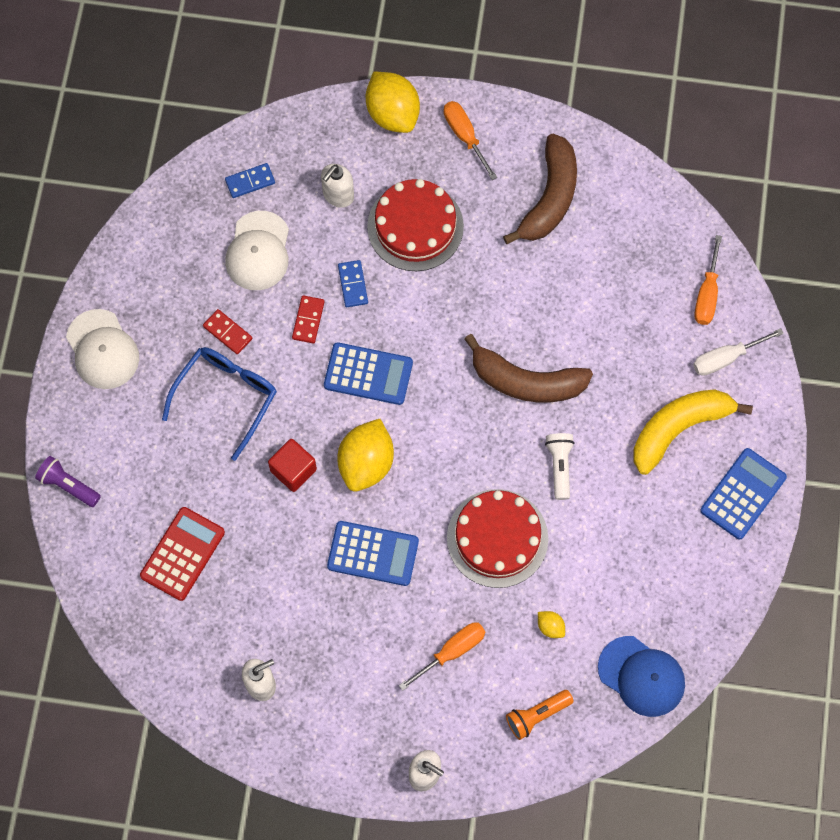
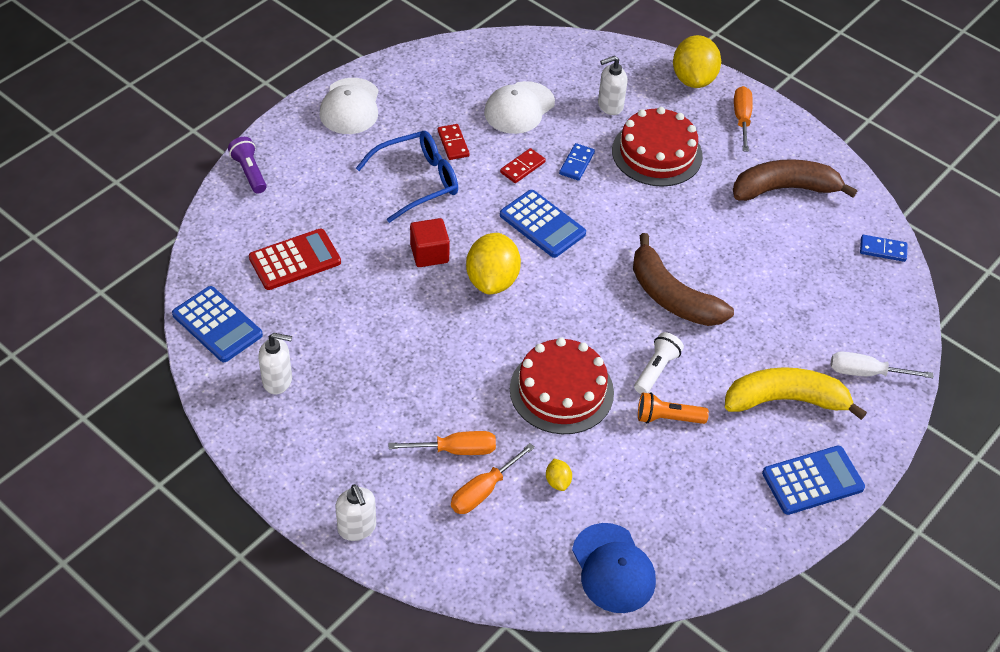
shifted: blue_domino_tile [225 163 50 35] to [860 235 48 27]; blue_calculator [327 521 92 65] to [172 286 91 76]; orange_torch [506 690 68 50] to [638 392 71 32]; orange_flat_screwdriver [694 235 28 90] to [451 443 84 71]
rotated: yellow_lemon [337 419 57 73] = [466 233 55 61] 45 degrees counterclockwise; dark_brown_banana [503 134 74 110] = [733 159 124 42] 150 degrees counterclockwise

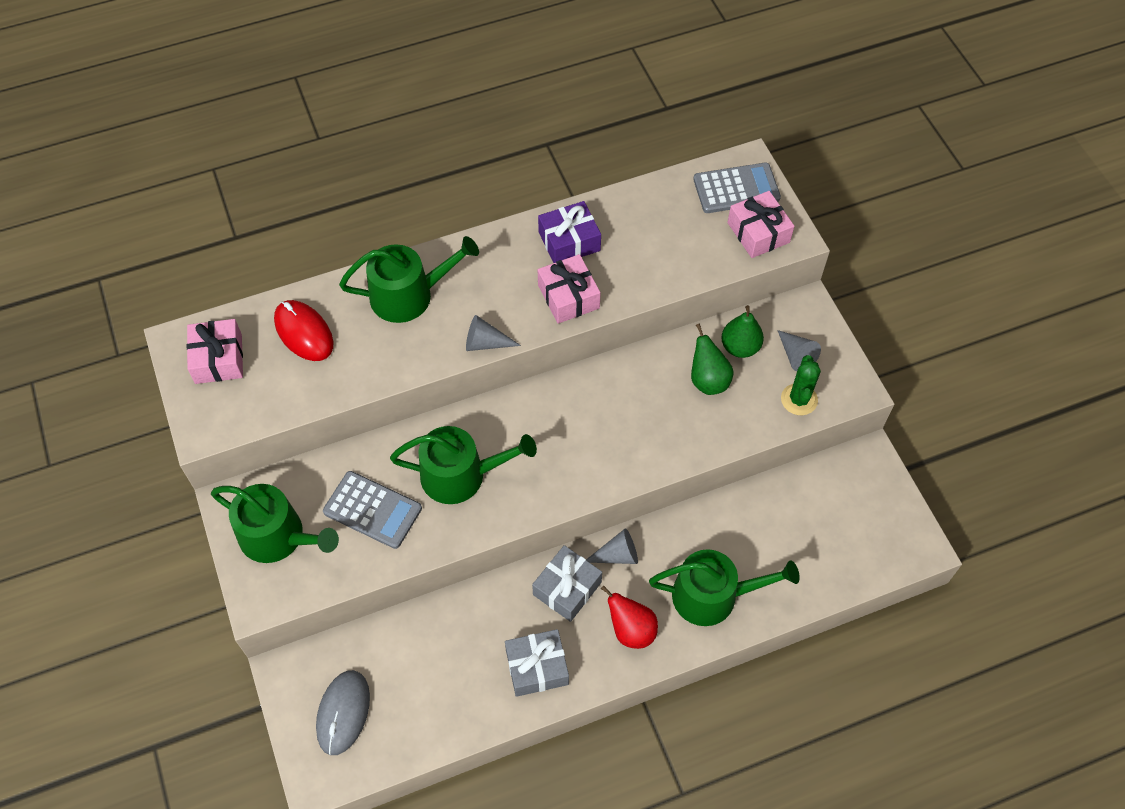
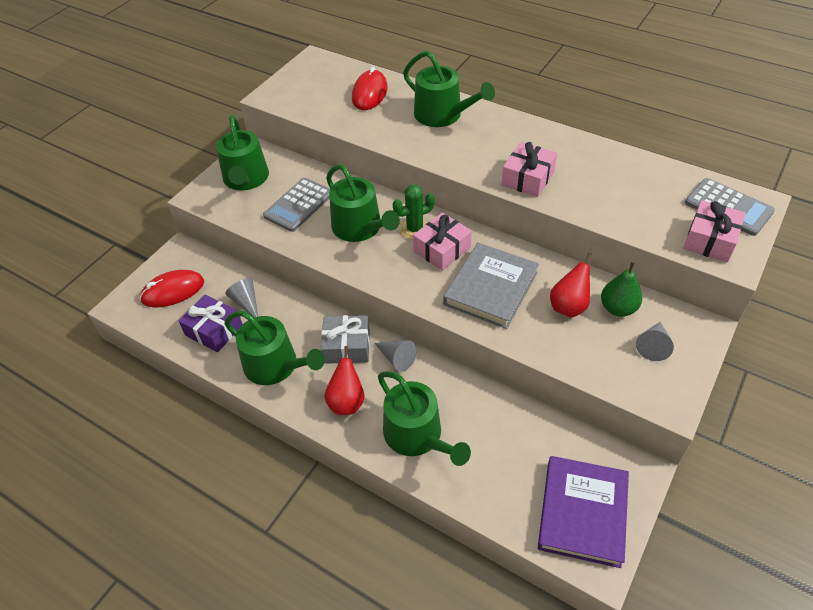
new: gray_hardcover [443 243 96 86]; purple_hardcover [538 456 91 112]
shifted: pink_gift [187 319 56 65] to [413 212 59 59]; gray_cone_shape [466 315 55 36] to [225 279 33 39]; purple_gift [538 201 63 62] to [179 294 64 58]; green_cactus [781 355 40 60] to [393 185 42 55]
swapped: gray_gift [505 629 64 68] to green_sprinkling_can [224 311 101 74]
repainted: gray_computer_mouse [316 670 54 85] to crimson_computer_mouse [139 270 65 38]; green_toy_pear [691 323 43 72] to crimson_toy_pear [550 252 42 65]
rotated: gray_calculator [323 471 99 78] = [263 178 67 54] 45 degrees clockwise

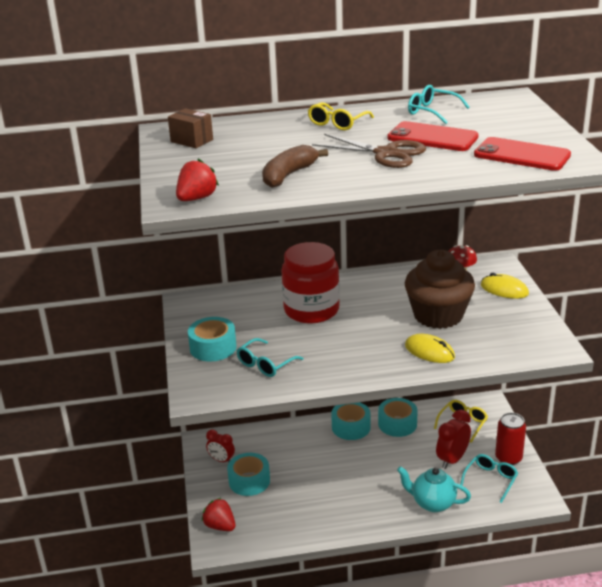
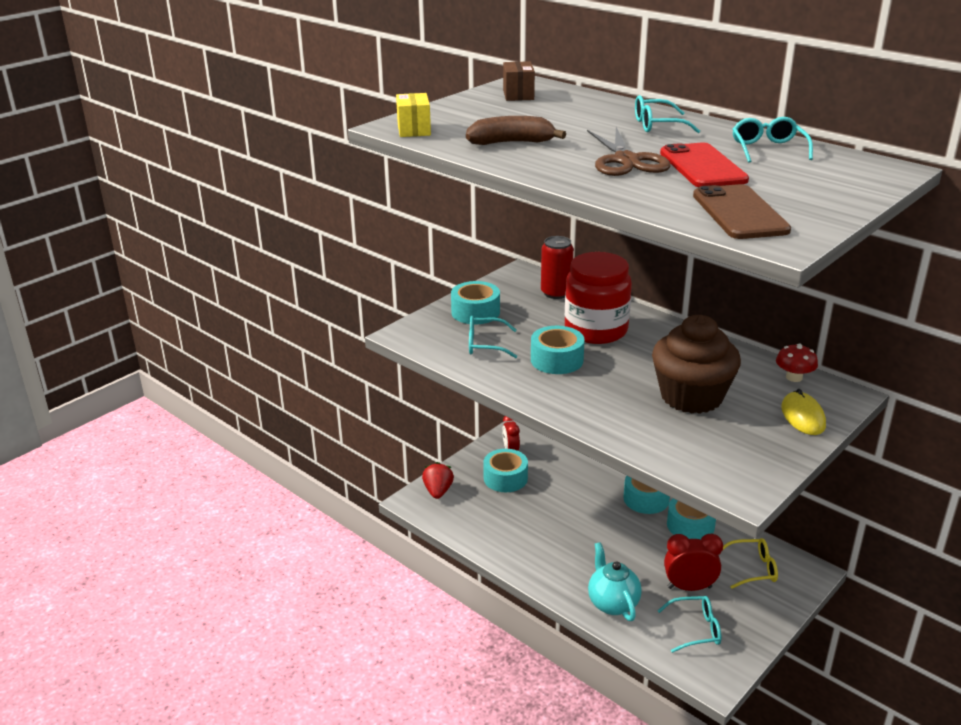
gone: yellow_computer_mouse [405 334 50 29]
new: turquoise_sticky_tape [531 326 54 48]
shifted: crimson_can [495 413 31 52] to [541 236 33 63]
swapped: crimson_berry [176 159 43 42] to yellow_box [396 93 35 44]
repainted: yellow_spectacles [308 102 66 28] to turquoise_spectacles [635 95 65 38]; crimson_mobile_phone [474 137 97 34] to dark_brown_mobile_phone [693 184 98 55]

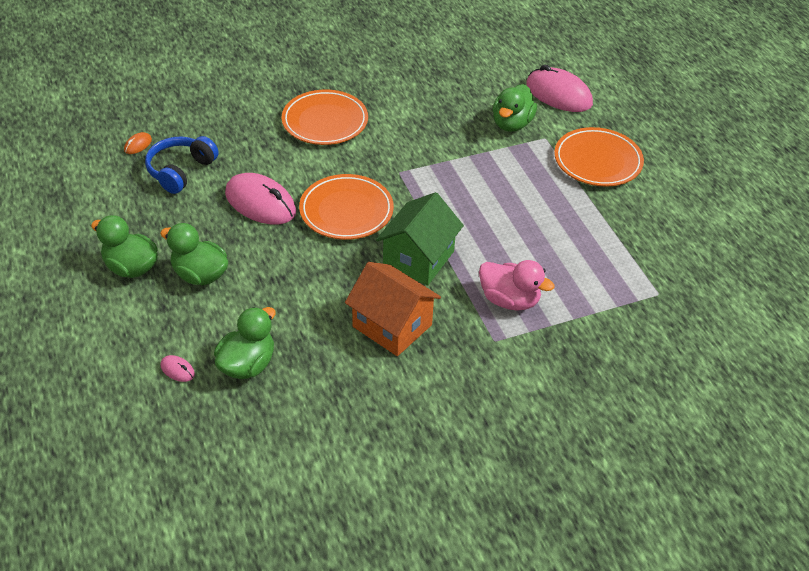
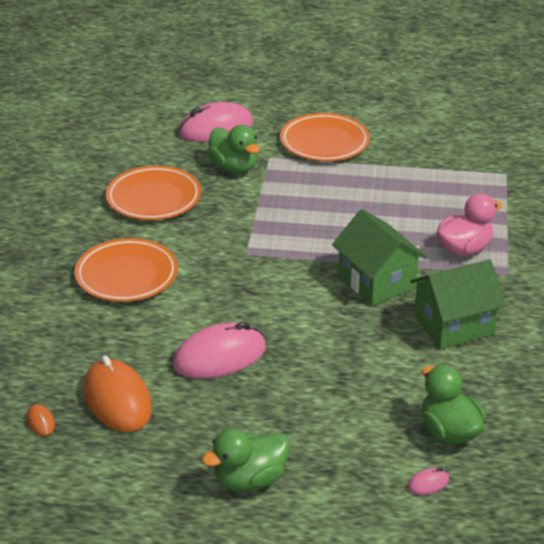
gone: green_rubber_duck [160 223 68 63]
shifted: orange_plate [299 174 95 66] to [106 166 95 54]
swapped: blue_over-ear_headphones [145 136 74 58] to orange_computer_mouse [84 355 68 77]
repainted: orange_toy_house [345 262 96 94] to green_toy_house [410 259 96 90]

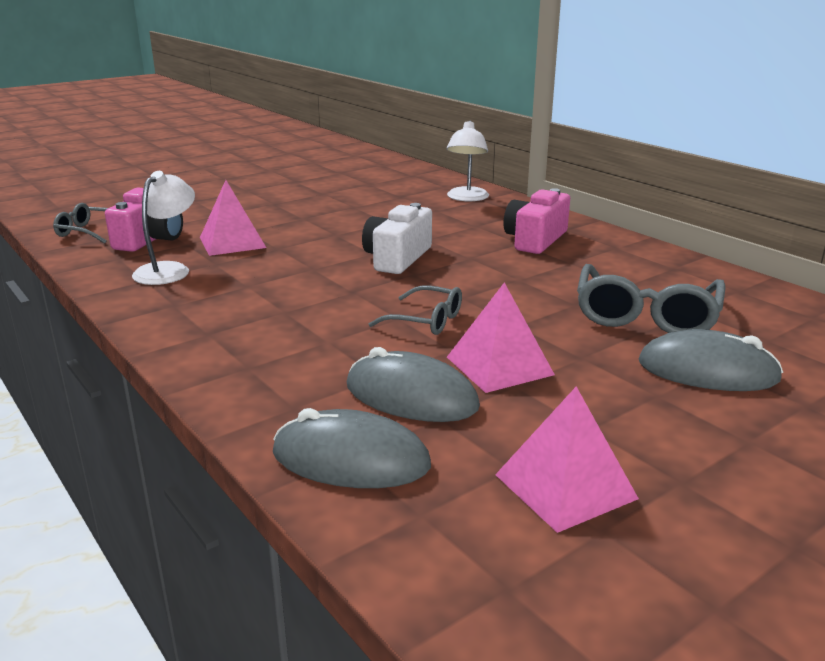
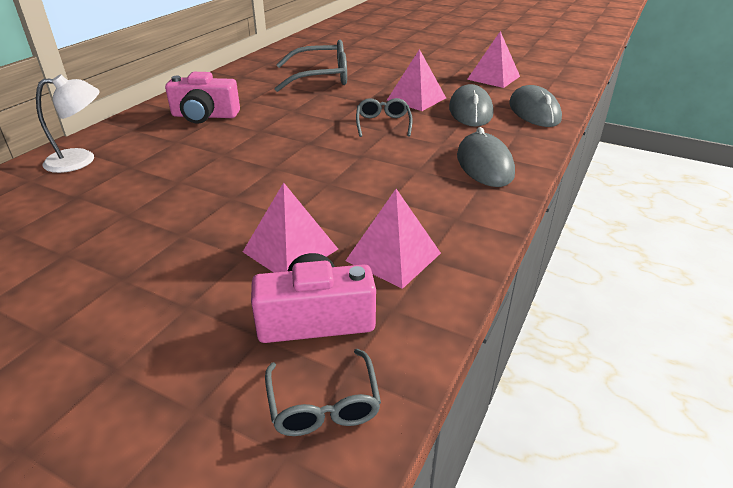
gone: pure_white_photo_camera [362 203 70 71]
shifted: gray_computer_mouse [638 329 145 62] to [457 127 58 60]
swapped: pure_white_desk_lamp [132 171 63 114] to pink_solid_pyramid [345 189 96 100]

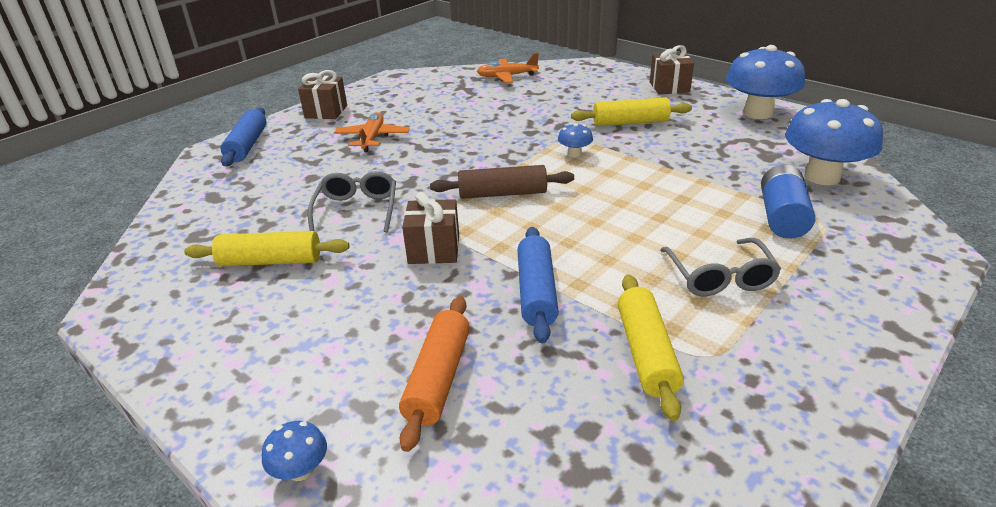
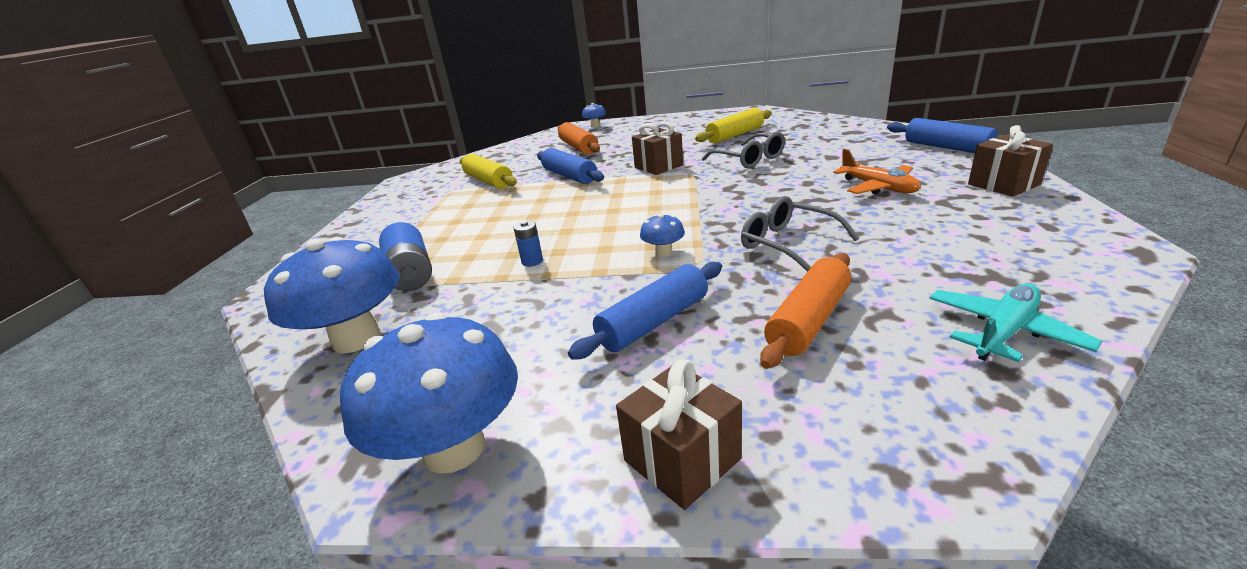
gone: dark_brown_dough_roller [430 165 144 34]
new: blue_battery [513 221 30 46]; orange_dough_roller [760 253 91 116]
shifted: gray_spectacles [660 238 121 58] to [741 196 118 76]
repainted: orange_plane [477 53 62 30] to turquoise_plane [929 283 173 79]; yellow_dough_roller [571 97 121 29] to blue_dough_roller [568 262 154 98]

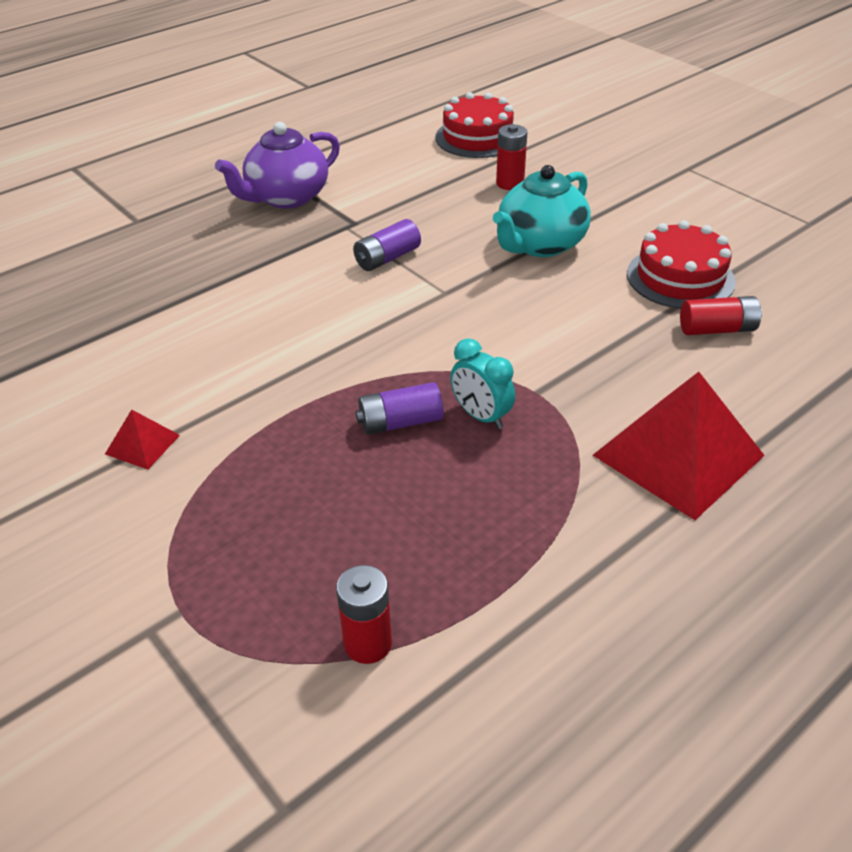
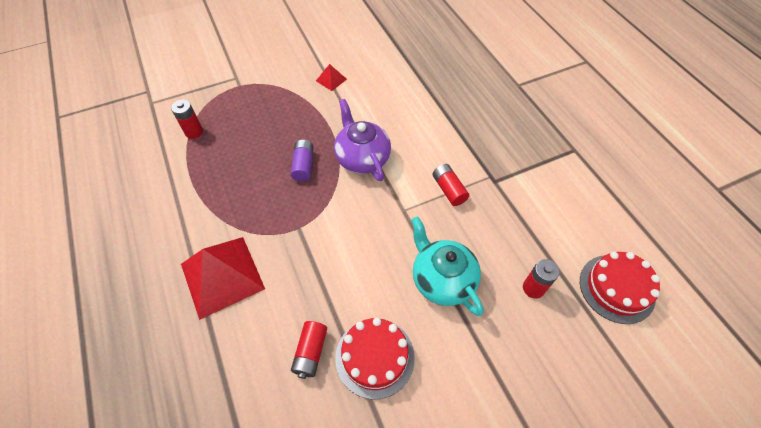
gone: turquoise_bedside_clock [450 338 65 91]
shifted: purple_tea_pot [215 122 125 86] to [334 99 57 82]
repainted: purple_battery [353 219 68 52] to crimson_battery [432 164 37 42]

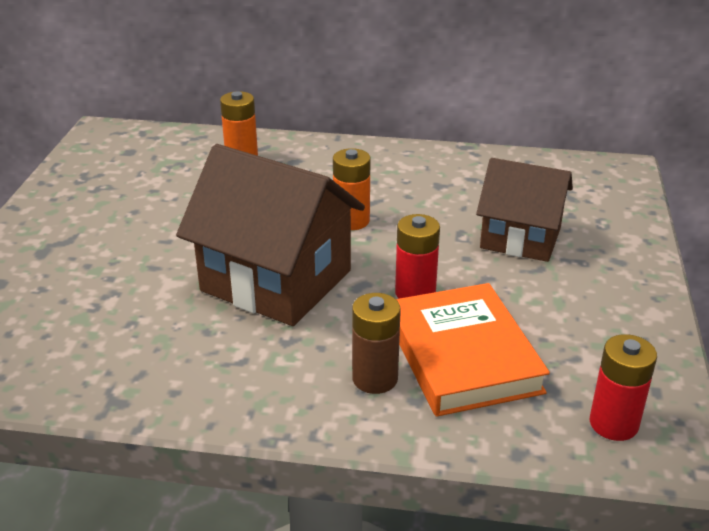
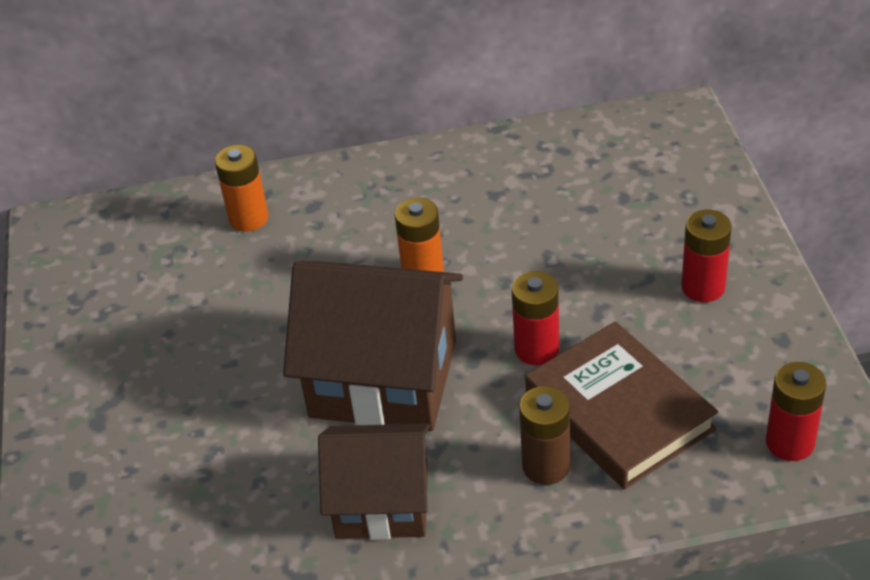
new: crimson_battery [681 210 51 92]
shifted: dark_brown_toy_house [476 158 97 104] to [318 423 112 117]
repainted: orange_hardcover [396 283 154 134] to dark_brown_hardcover [525 321 193 168]

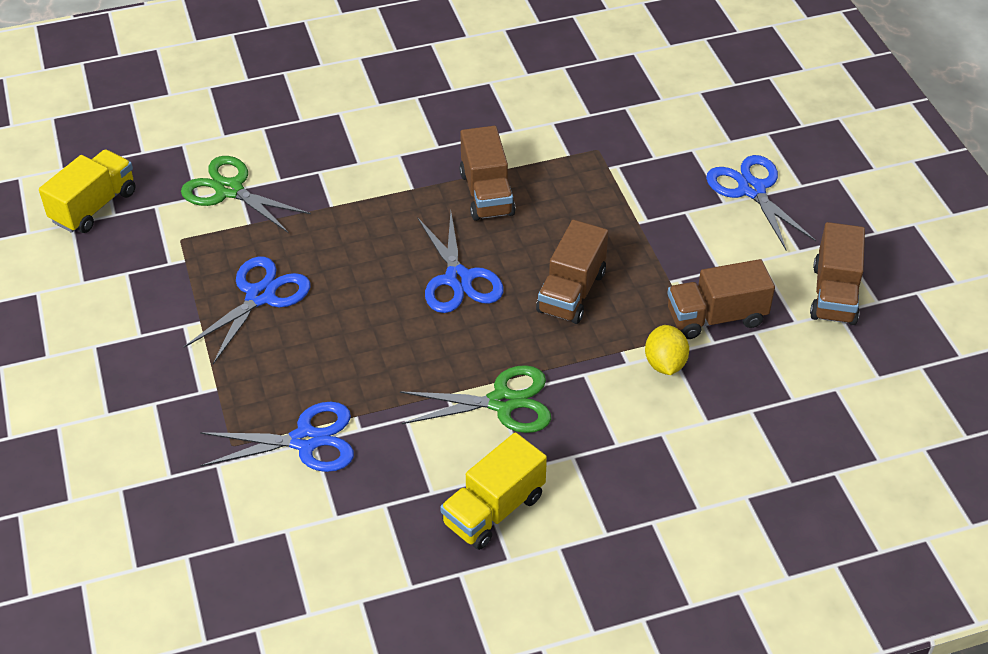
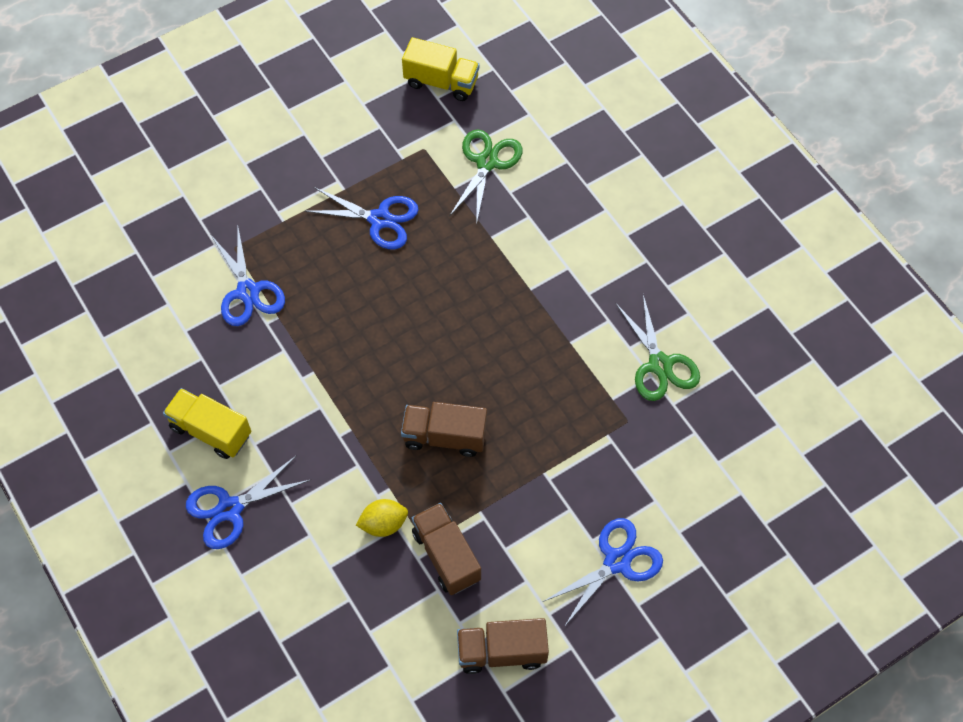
gone: dark_brown_toy_truck [459 126 57 95]
shifted: green_pair_of_scissors [400 365 151 68] to [615 295 85 106]; blue_pair_of_scissors [417 212 86 101] to [186 455 124 94]

